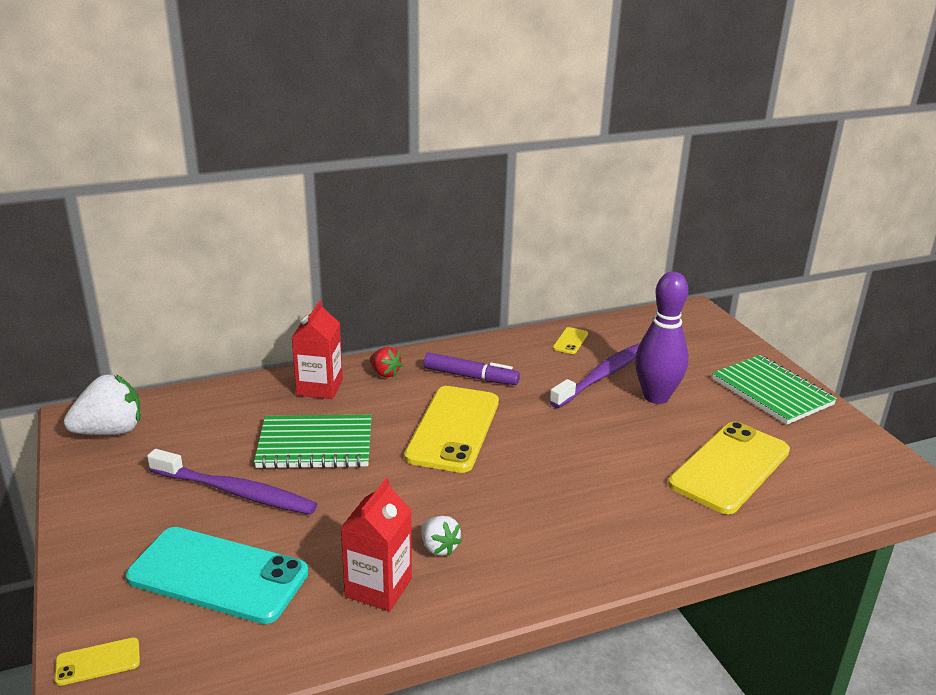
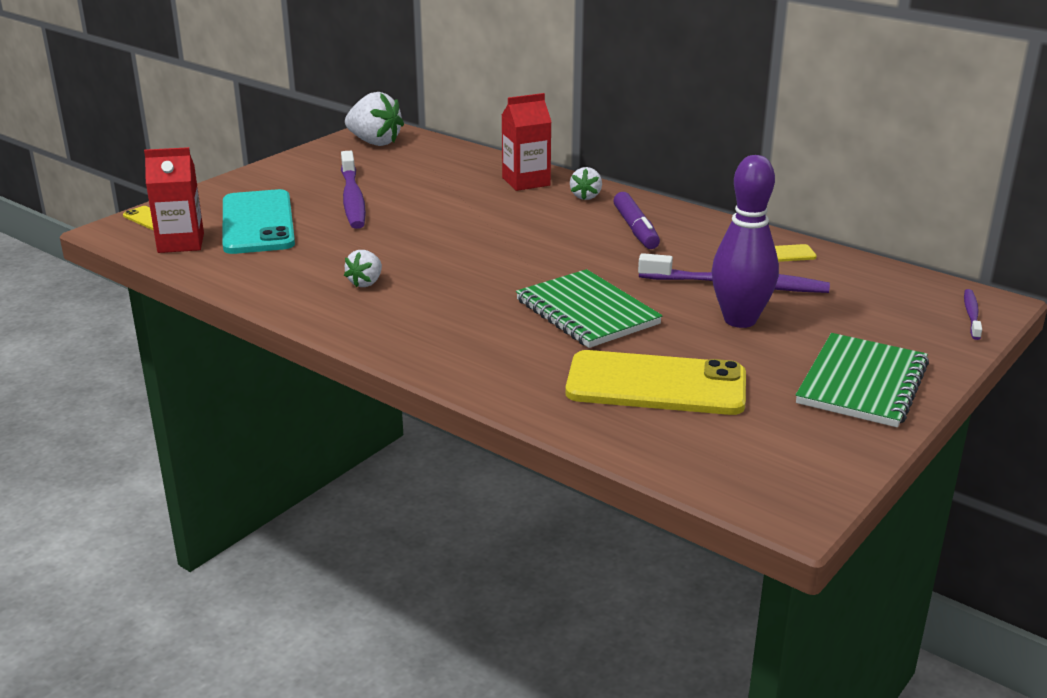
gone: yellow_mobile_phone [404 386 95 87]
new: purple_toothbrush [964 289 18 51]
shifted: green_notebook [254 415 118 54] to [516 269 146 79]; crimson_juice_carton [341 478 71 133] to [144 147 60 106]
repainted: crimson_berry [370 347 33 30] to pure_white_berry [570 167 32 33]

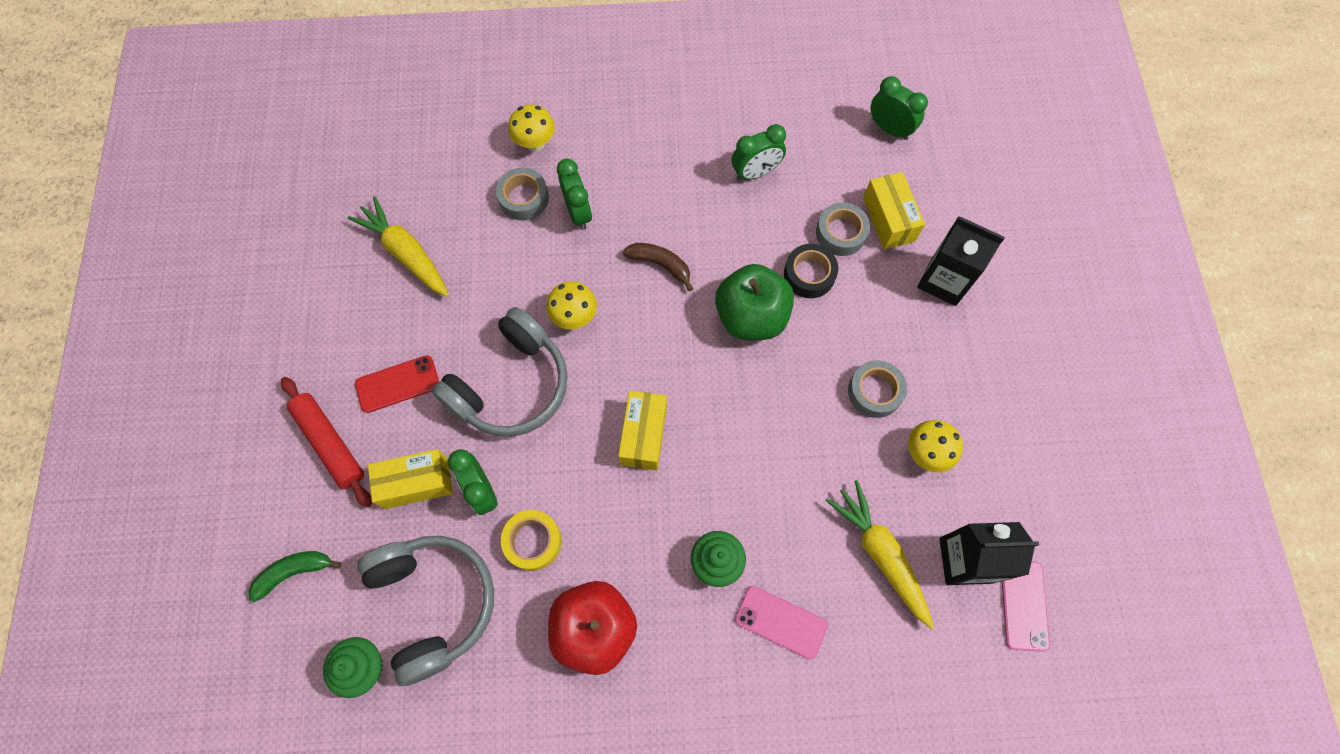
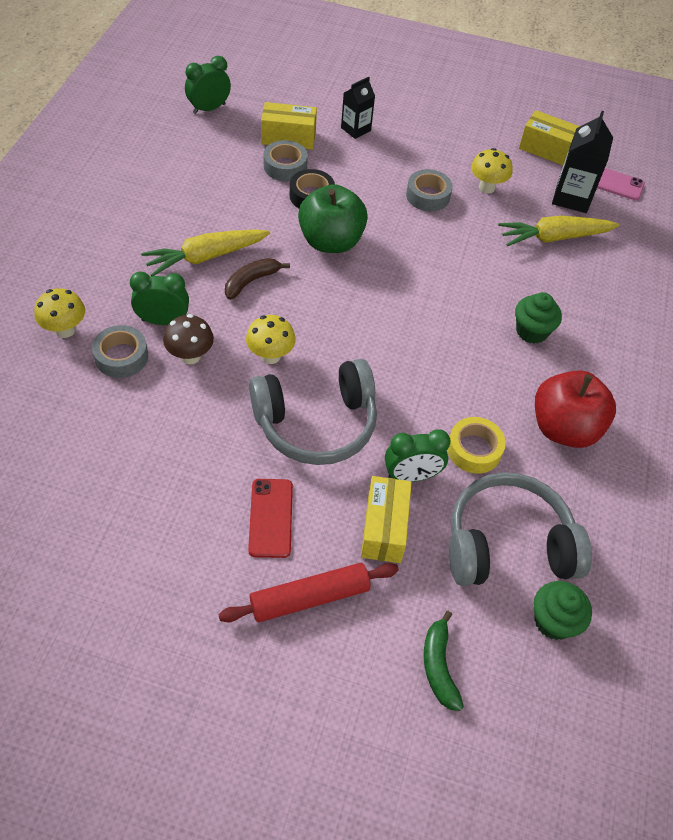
gone: green_bedside_clock [732 124 54 57]; pink_mobile_phone [735 586 93 73]
new: dark_brown_toadstool [163 314 51 50]
shifted: yellow_root_vegetable [348 196 101 101] to [141 230 129 46]; yellow_box [618 391 49 79] to [519 110 61 55]
rotated: gray_over-ear_headphones [432 307 136 130] = [249 359 128 106] 105 degrees clockwise
scaled: black_juice_carton [918 216 87 90] = [341 77 34 62] x0.64

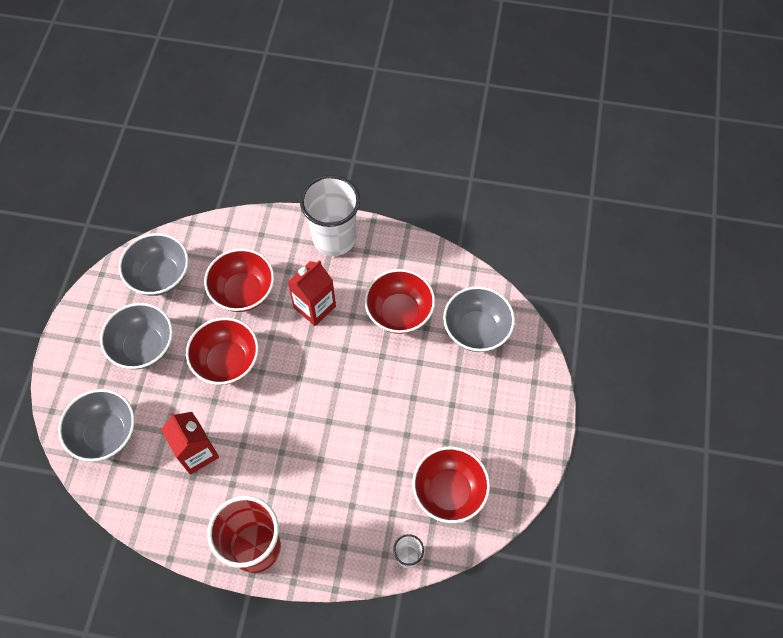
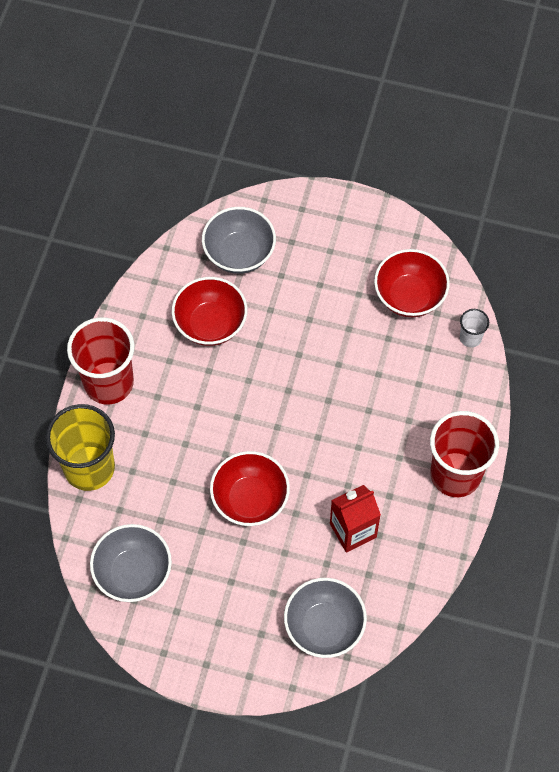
gone: gray_bowl [100 303 73 66]; crimson_bowl [204 249 70 63]; crimson_juice_carton [288 260 48 66]
new: yellow_tumbler [46 404 69 87]
repainted: pure_white_tumbler [300 175 60 81] to crimson_tumbler [67 317 67 87]

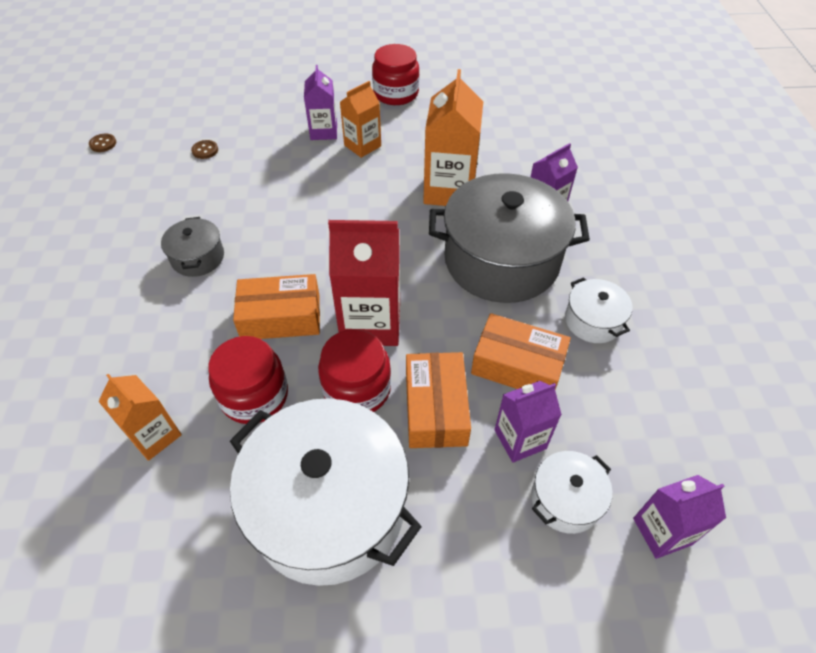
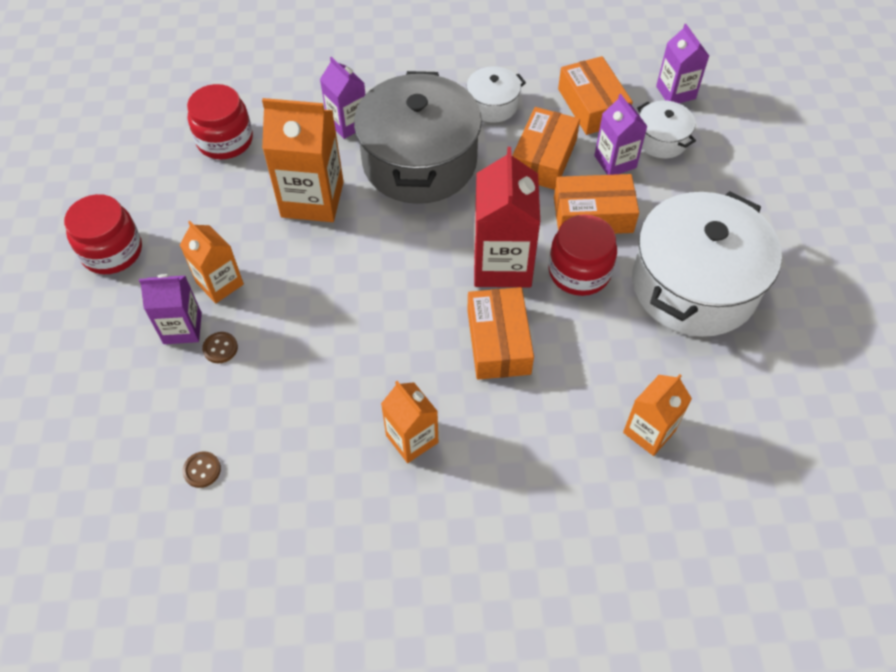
new: orange_box [558 56 75 79]
shifted: dark_brown_sewing_button [89 134 27 18] to [202 332 36 31]; crimson_jam_jar [208 336 80 88] to [187 84 66 76]
swapped: gray_stockpot [161 217 63 60] to orange_juice_carton [381 381 57 82]

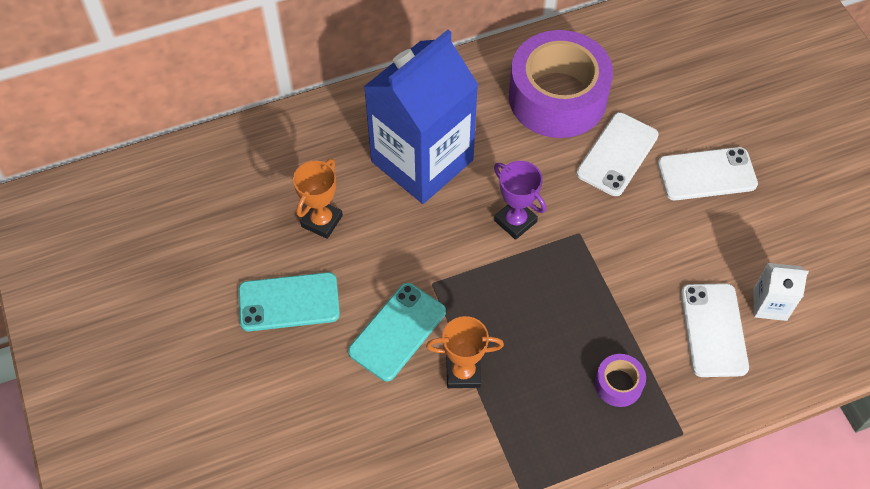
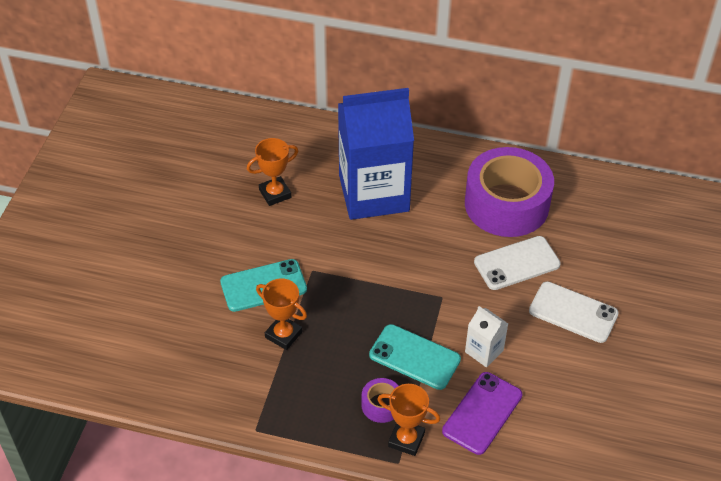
gone: purple_award_cup [494 161 52 79]
new: orange_award_cup [377 384 63 72]
shifted: turquoise_mobile_phone [238 272 102 59] to [369 324 92 66]; pure_white_juice_carton [753 263 56 58] to [465 306 43 61]
repainted: pure_white_mobile_phone [681 283 68 94] to purple_mobile_phone [442 372 80 83]

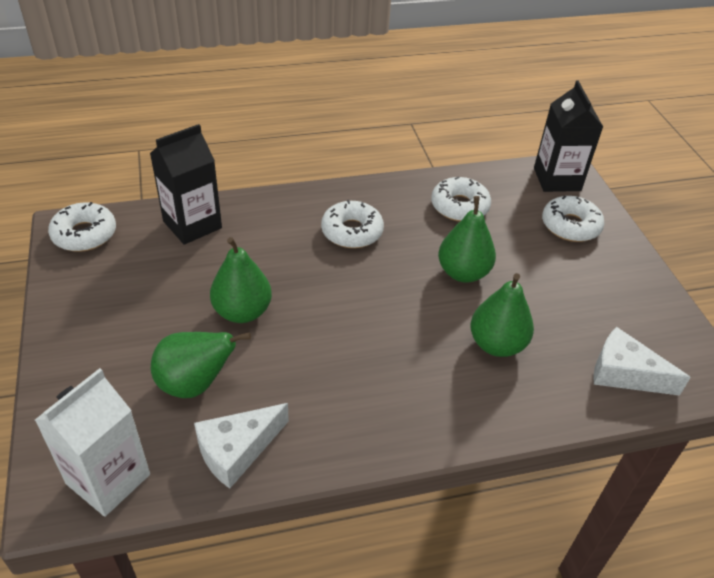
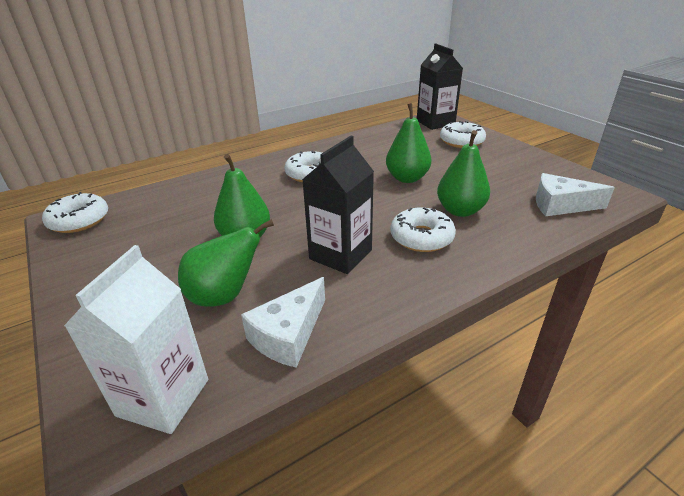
shifted: black_juice_carton [150 124 72 121] to [302 136 72 138]; pure_white_glazed_donut [431 176 60 45] to [390 207 66 45]

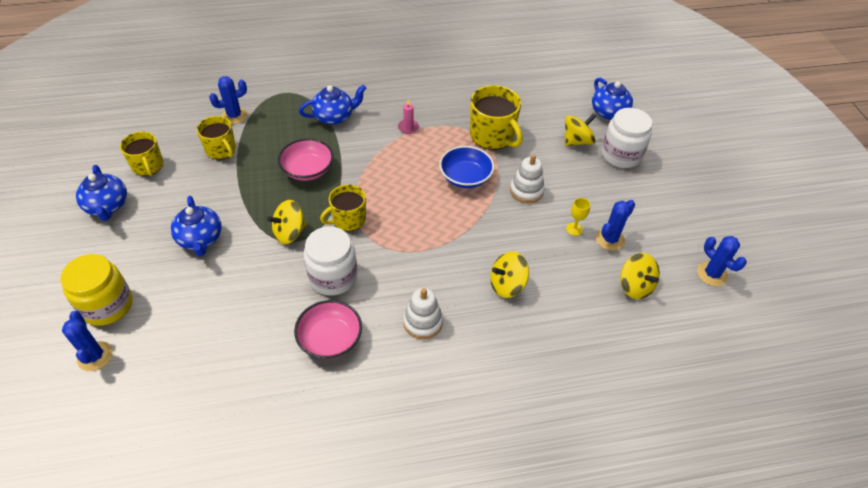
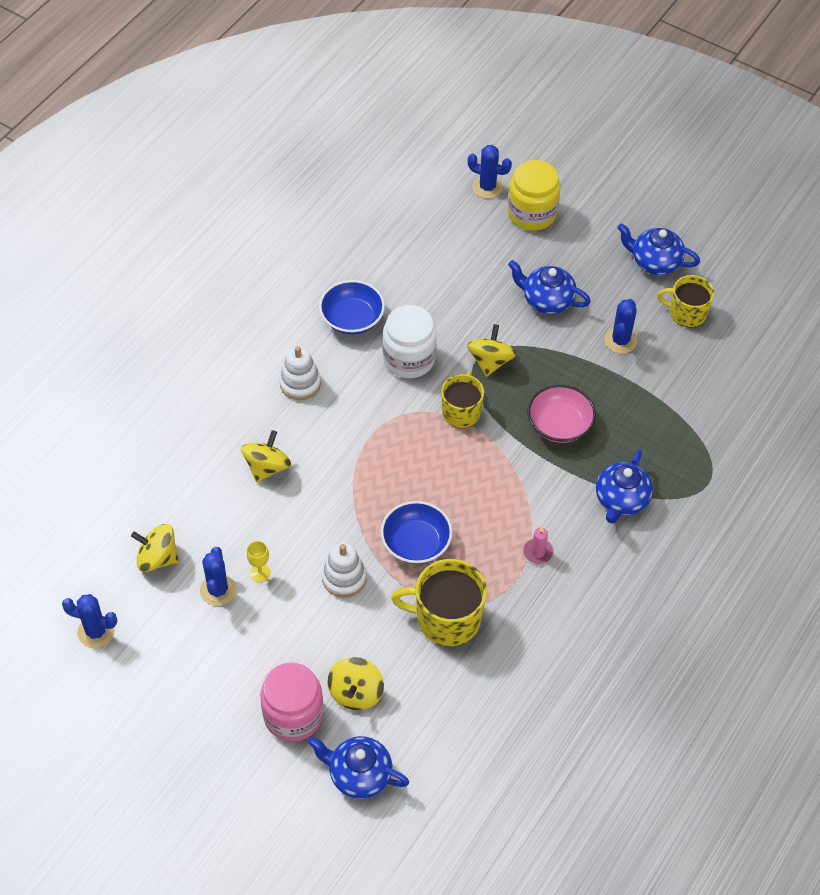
gone: yellow_tea_mug [197 116 39 43]
shifted: blue_cactus [209 76 38 48] to [604 299 33 55]
repainted: pink_bowl [294 300 68 59] to blue_bowl [319 280 66 54]; pure_white_jam_jar [601 108 52 60] to pink_jam_jar [260 662 64 80]

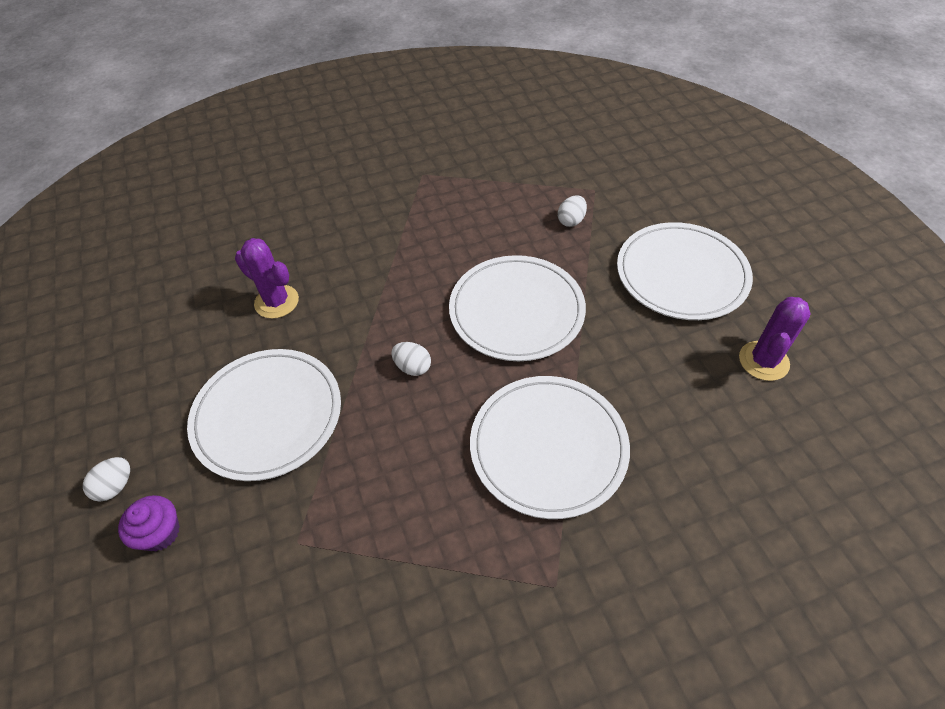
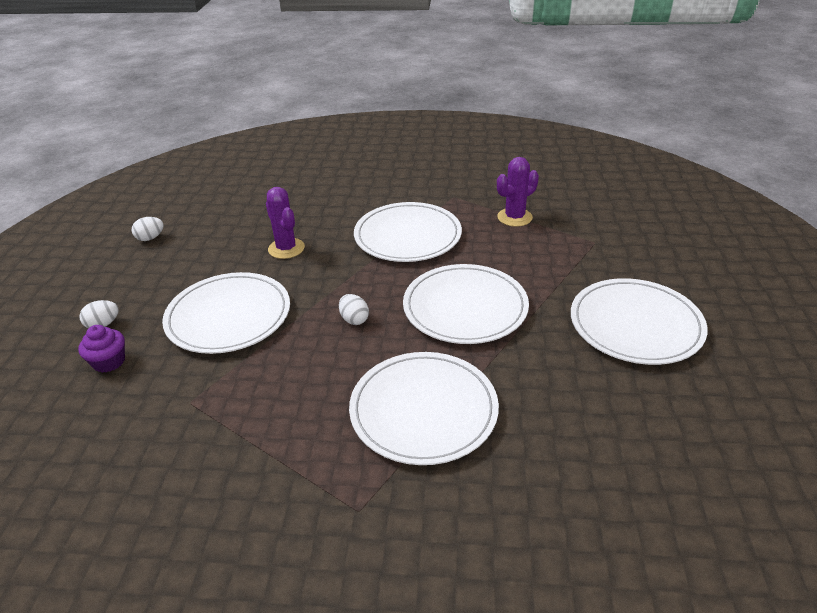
new: pure_white_plate [354 202 108 60]
shifted: pure_white_egg_shape [558 195 29 32] to [132 217 32 24]; purple_cactus [739 297 71 84] to [497 157 42 70]

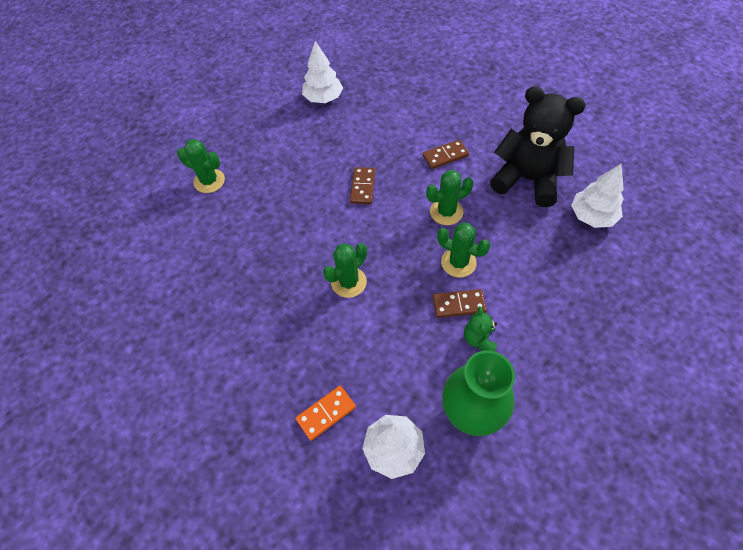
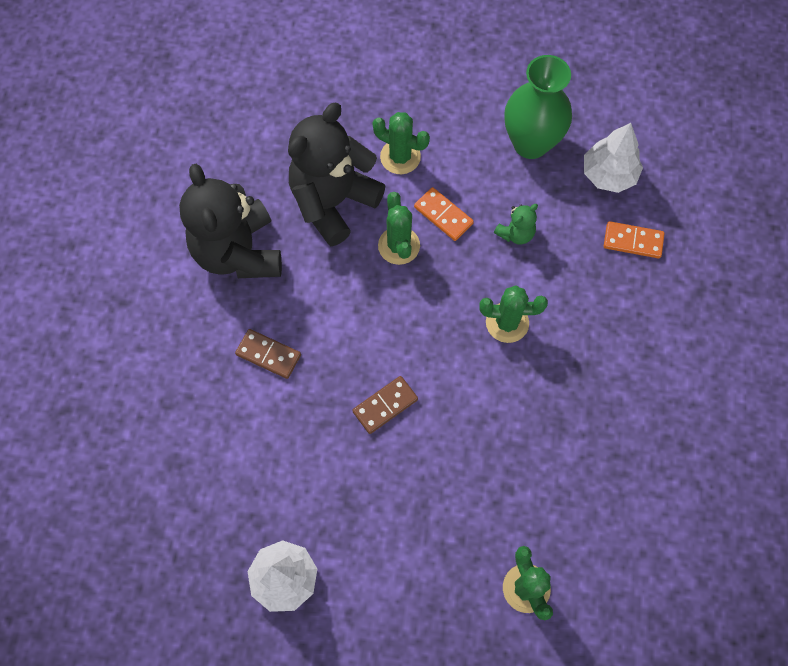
gone: pure_white_tree [571 163 53 65]
new: black_stuffed_bear [288 103 97 143]
shifted: green_cactus [426 170 48 55] to [372 112 58 62]; green_stuffed_bear [464 306 33 45] to [494 204 44 41]
repainted: dark_brown_domino_tile [433 289 54 29] to orange_domino_tile [414 187 60 54]

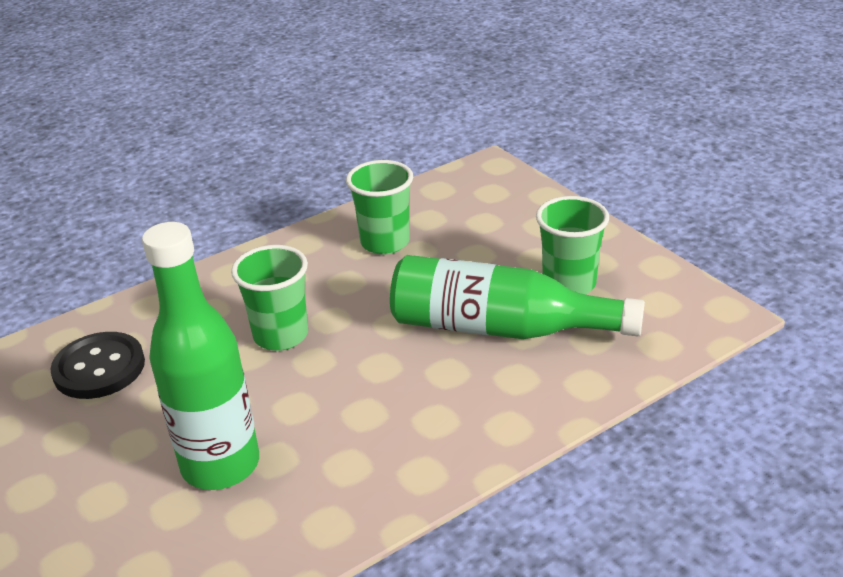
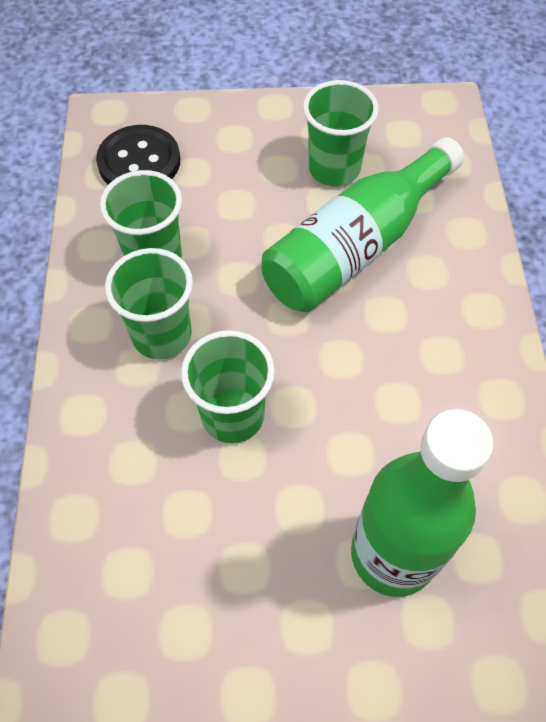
new: green_tumbler [105 248 88 111]
shifted: black_sewing_button [50 332 95 67] to [96 125 84 60]

